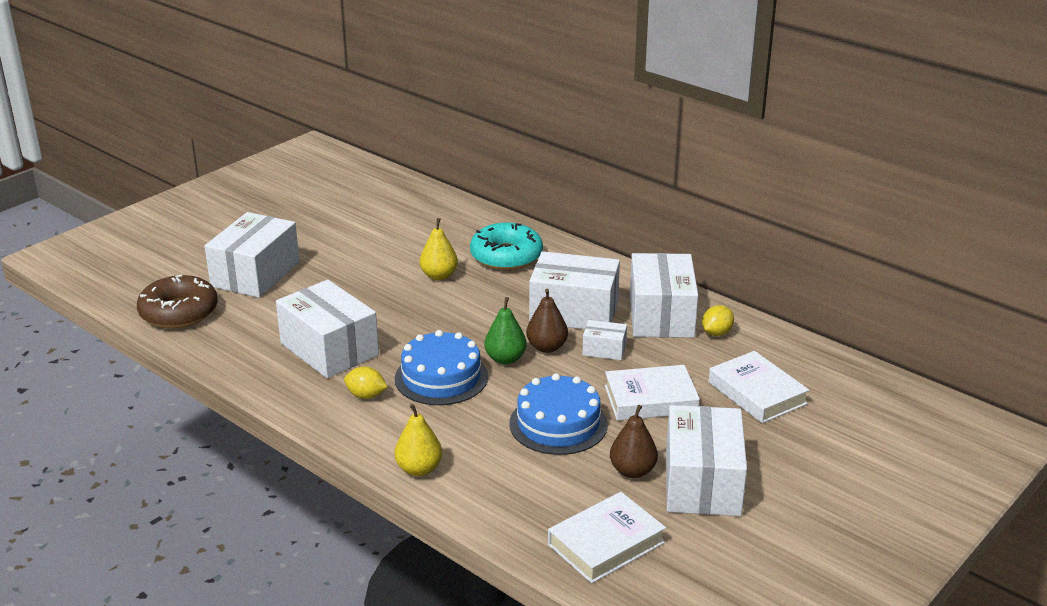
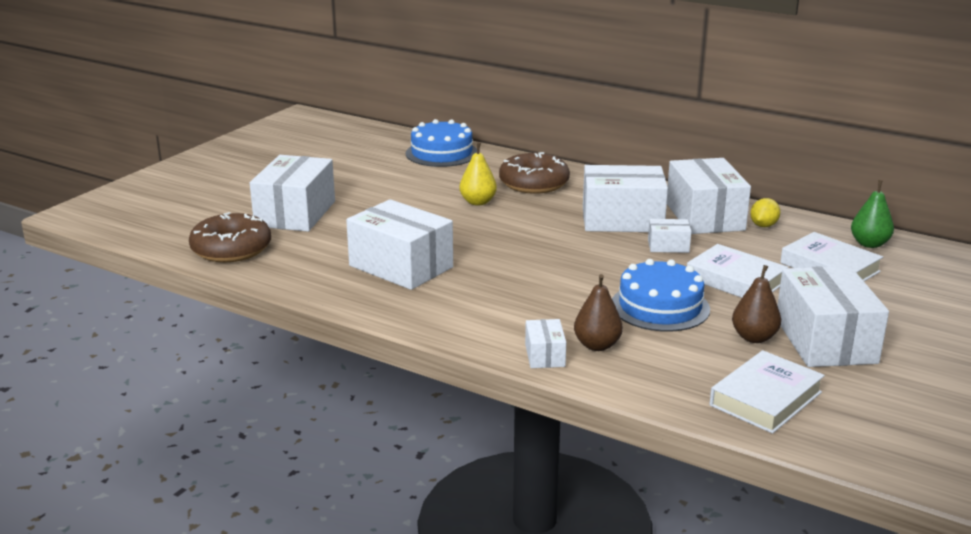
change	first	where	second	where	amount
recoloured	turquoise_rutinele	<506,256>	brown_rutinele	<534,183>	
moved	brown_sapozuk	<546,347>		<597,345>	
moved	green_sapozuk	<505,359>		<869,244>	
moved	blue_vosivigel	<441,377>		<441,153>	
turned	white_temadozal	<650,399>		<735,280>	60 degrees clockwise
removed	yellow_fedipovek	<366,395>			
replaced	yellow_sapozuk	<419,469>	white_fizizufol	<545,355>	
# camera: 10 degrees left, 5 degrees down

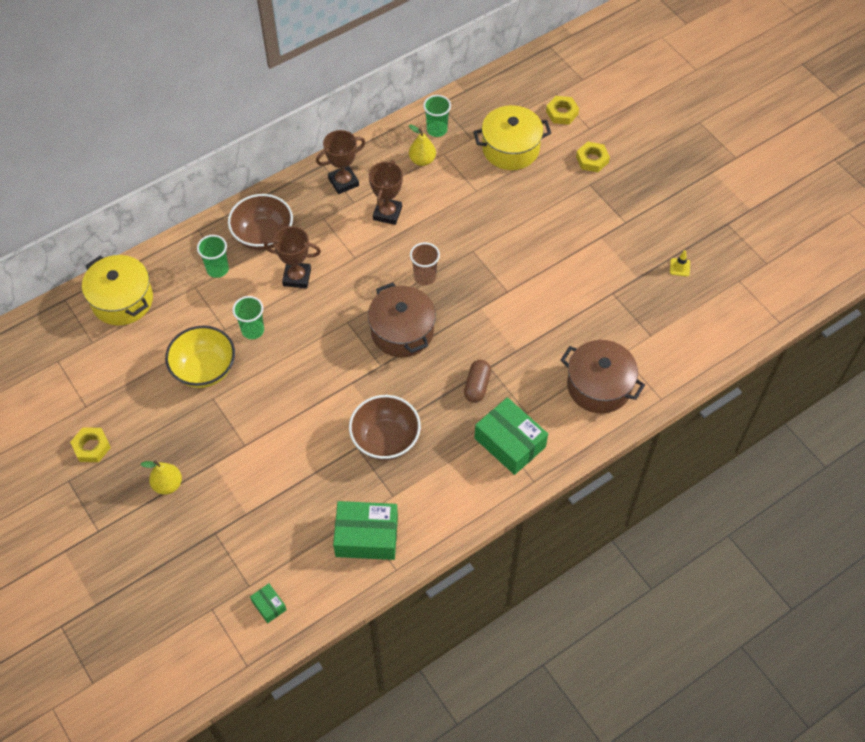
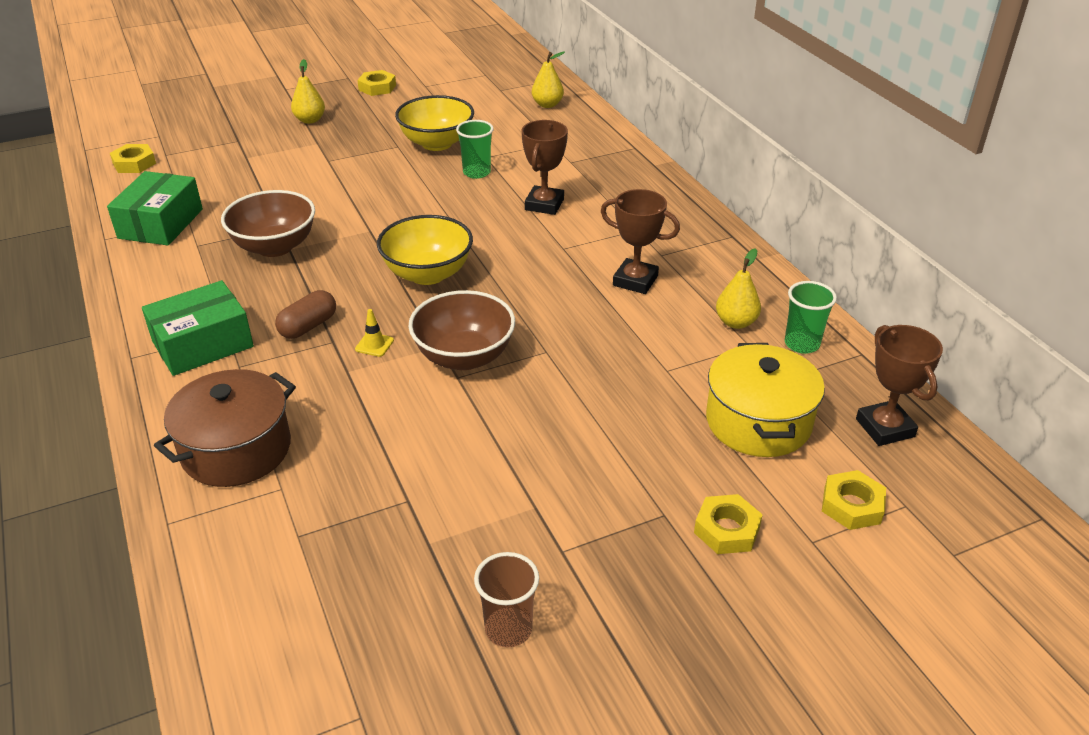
change	first	where	second	where	amount
moved	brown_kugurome	<343,182>		<885,428>	
moved	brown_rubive	<263,236>		<464,357>	
removed	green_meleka	<217,269>			
moved	brown_meleka	<425,277>		<508,629>	
moved	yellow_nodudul	<679,267>		<374,345>	
replaced	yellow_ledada	<122,300>	yellow_sapozuk	<547,105>	
replaced	brown_ledada	<402,331>	yellow_rubive	<427,274>	
turned	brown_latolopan	<477,386>		<308,326>	75 degrees counterclockwise
replaced	green_fizizufol	<269,605>	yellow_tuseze	<134,163>	
# camera: 100 degrees right, 20 degrees down

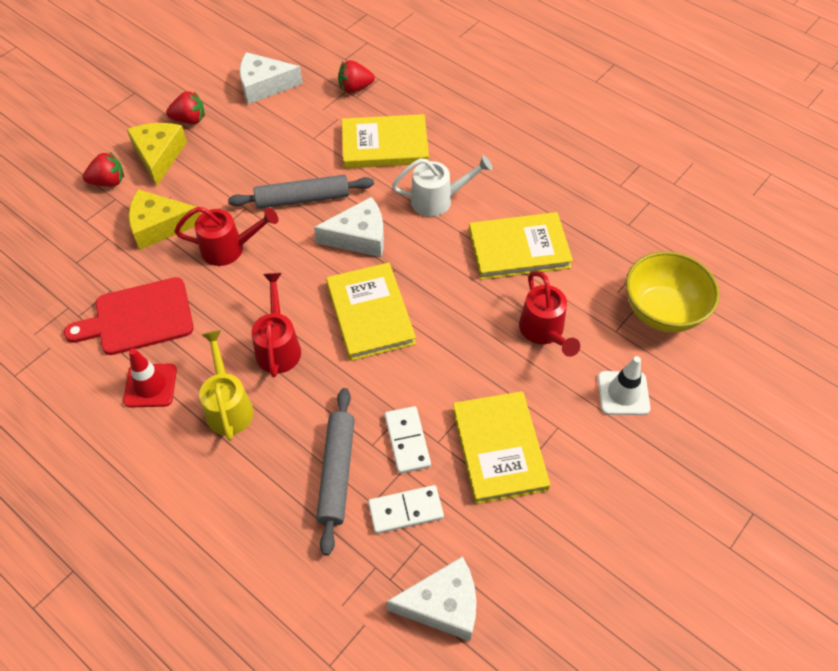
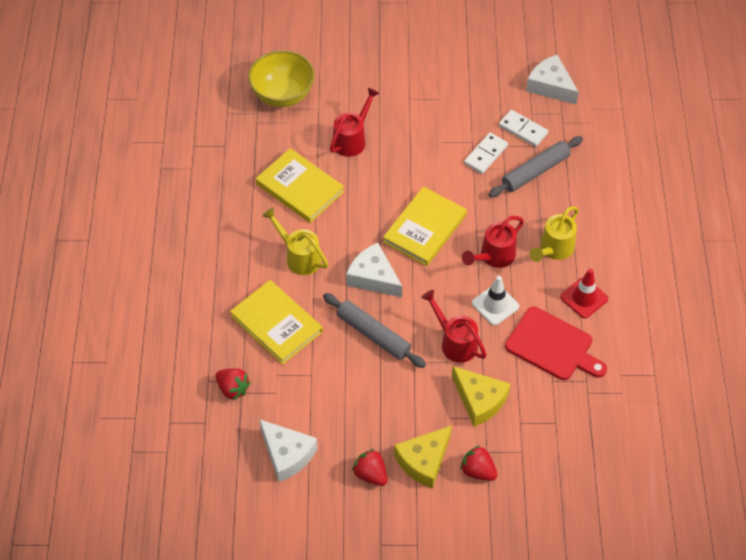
change	first	where	second	where	amount
recoloured	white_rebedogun	<438,200>	yellow_rebedogun	<299,257>	
moved	white_nodudul	<623,393>		<495,305>	
removed	yellow_temadozal	<499,449>			
# camera: 130 degrees left, 0 degrees up

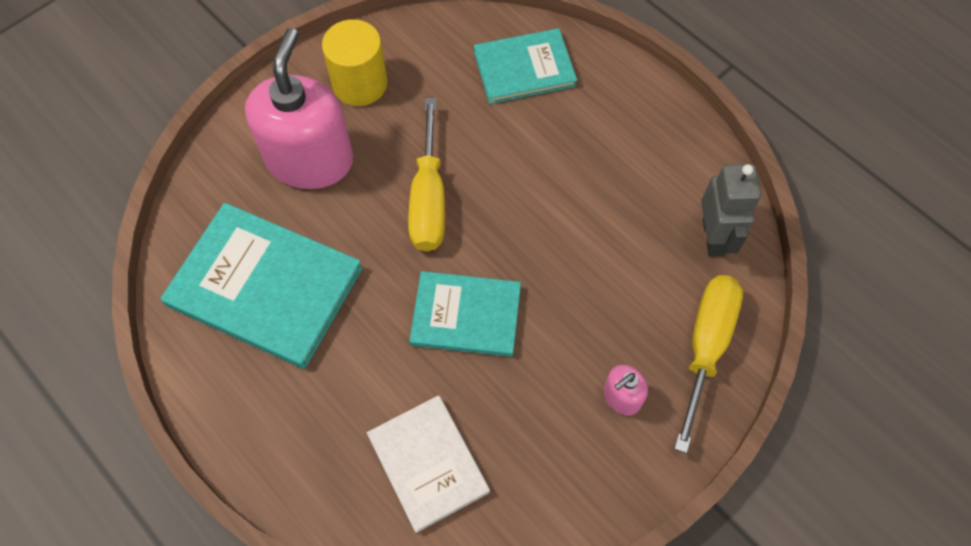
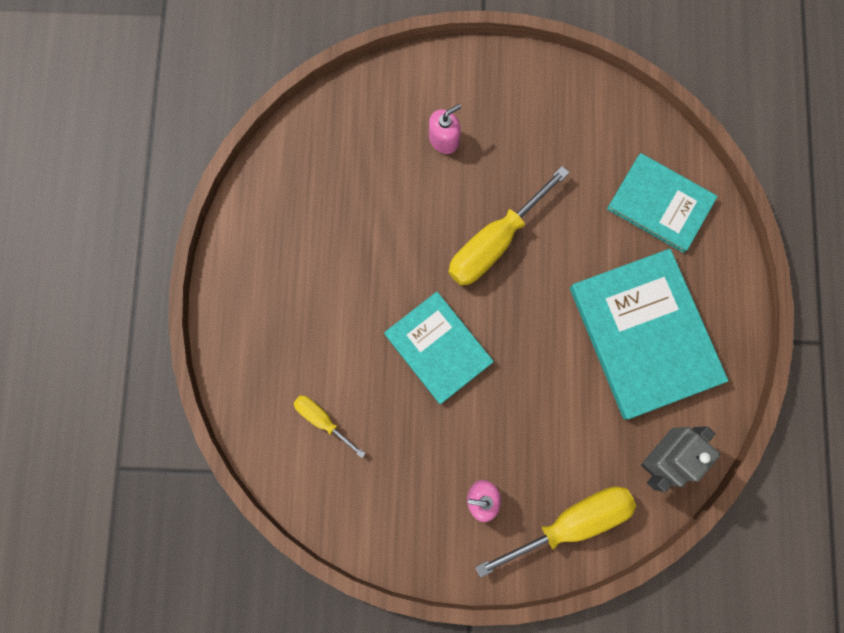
change	first	where	second	where	amount
removed	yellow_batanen	<360,84>			
resized	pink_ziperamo	<310,160>		<444,139>	x0.43
moved	turquoise_temadozal	<265,286>		<644,334>	
replaced	white_temadozal	<428,463>	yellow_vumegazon	<322,420>	
# camera: 45 degrees right, 15 degrees up

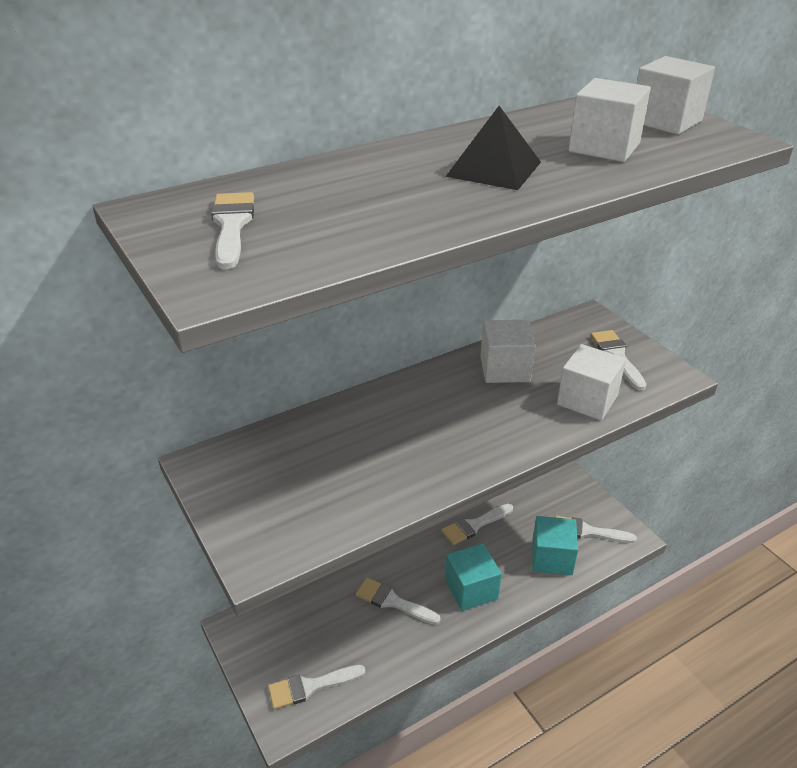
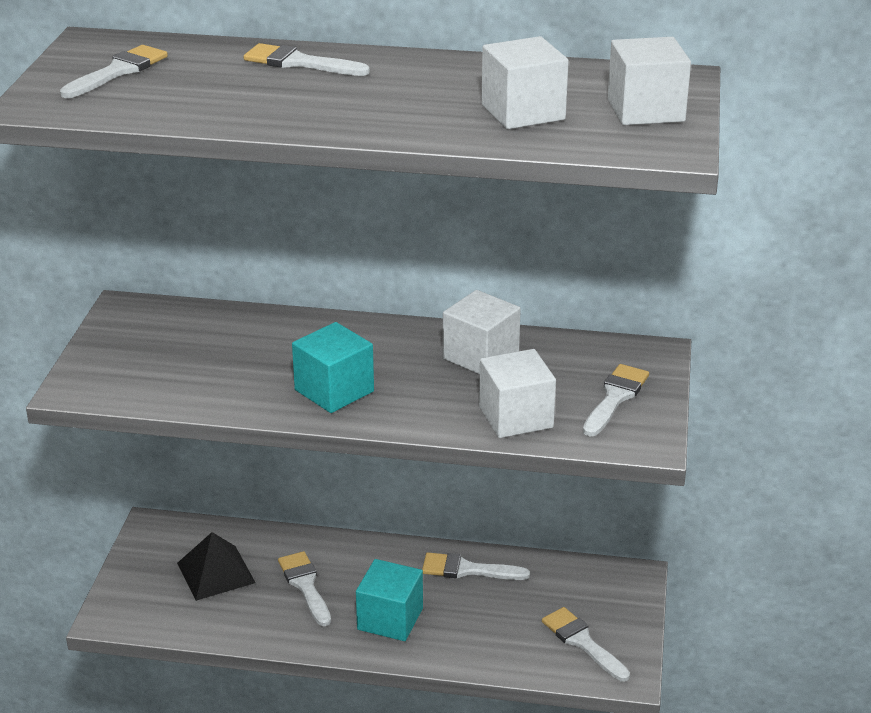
change	first	where	second	where	amount
moved	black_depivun	<494,169>		<216,572>	
moved	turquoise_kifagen	<552,558>		<334,390>	
moved	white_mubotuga	<310,686>		<299,63>	
# camera: 40 degrees right, 5 degrees down

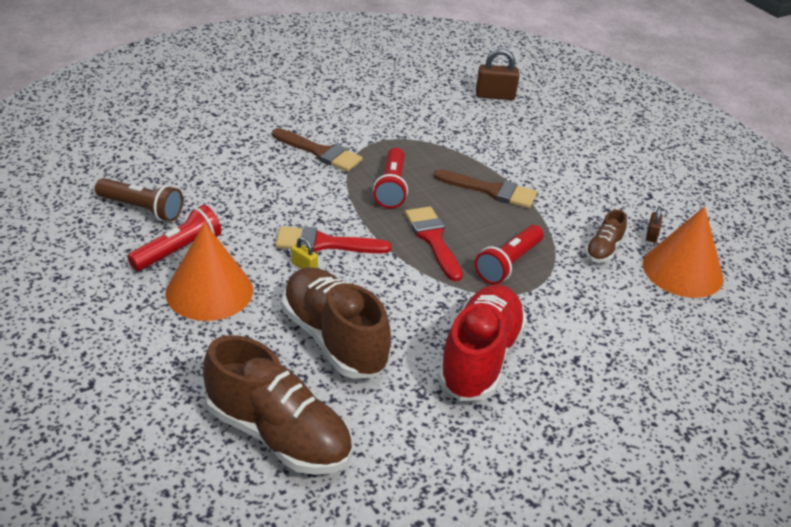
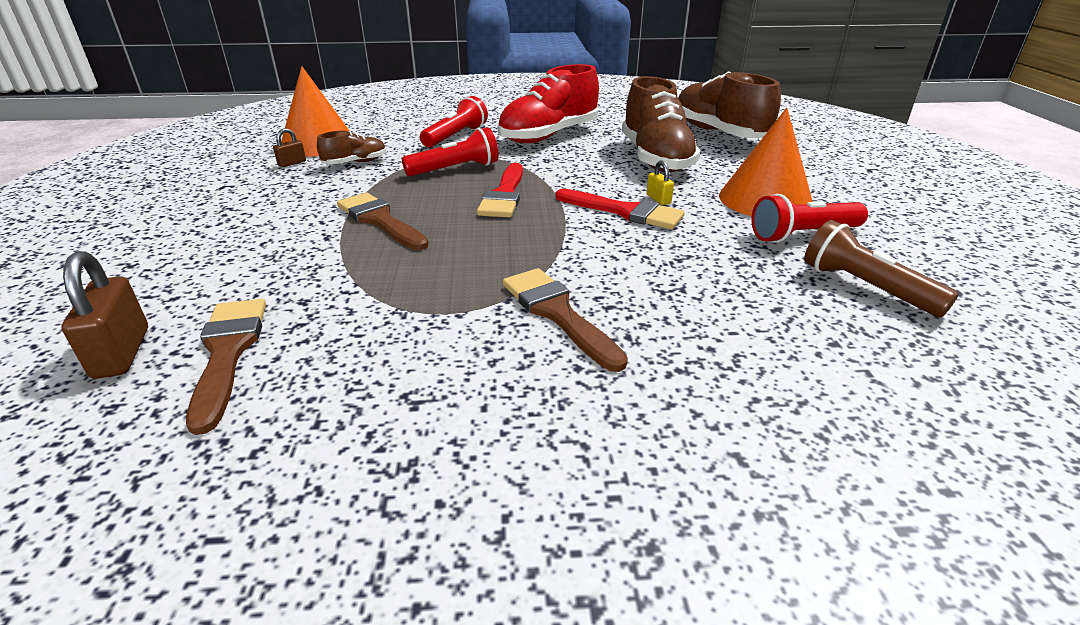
change	first	where	second	where	amount
turned	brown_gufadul	<495,96>		<122,352>	45 degrees clockwise
moved	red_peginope	<391,188>		<456,136>	
added			brown_mubotuga	<228,353>	
# camera: 150 degrees left, 5 degrees down

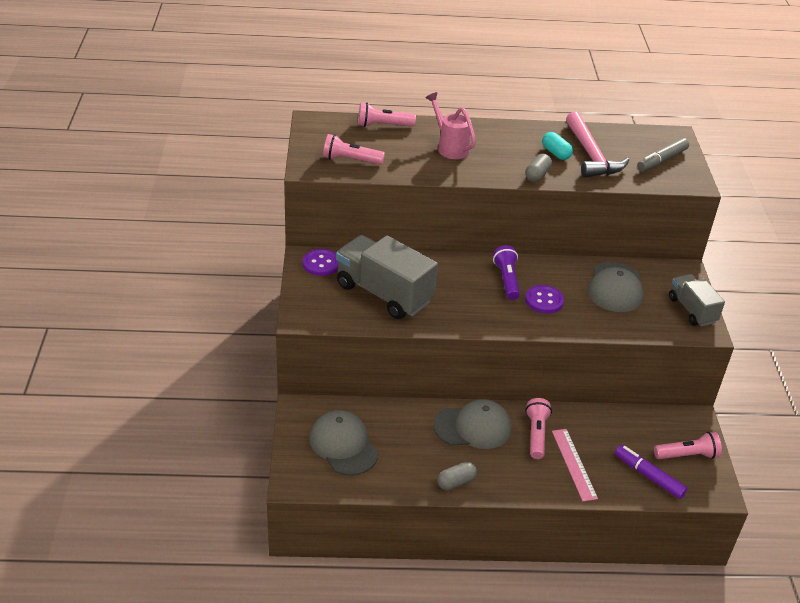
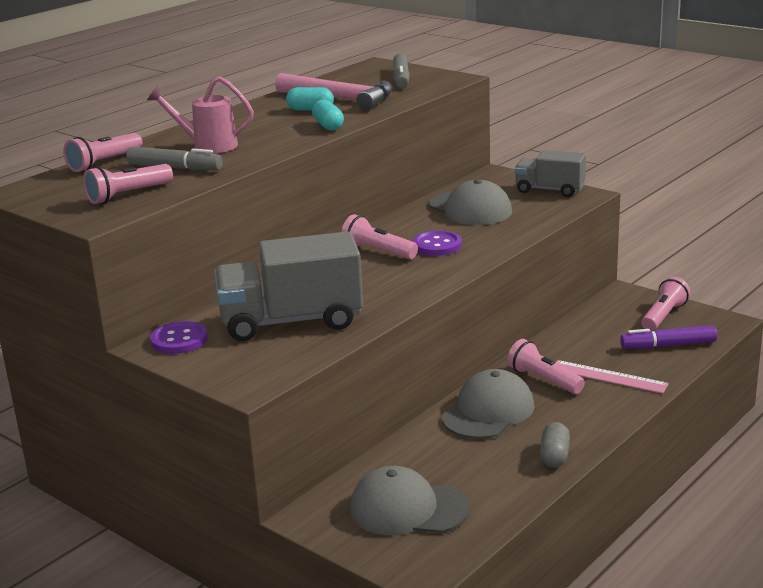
change	first	where	second	where	amount
recoloured	grey_latolopan	<537,175>	turquoise_latolopan	<328,126>	
recoloured	purple_peginope	<506,280>	pink_peginope	<378,251>	
added			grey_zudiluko	<175,168>	
# camera: 45 degrees left, 15 degrees down

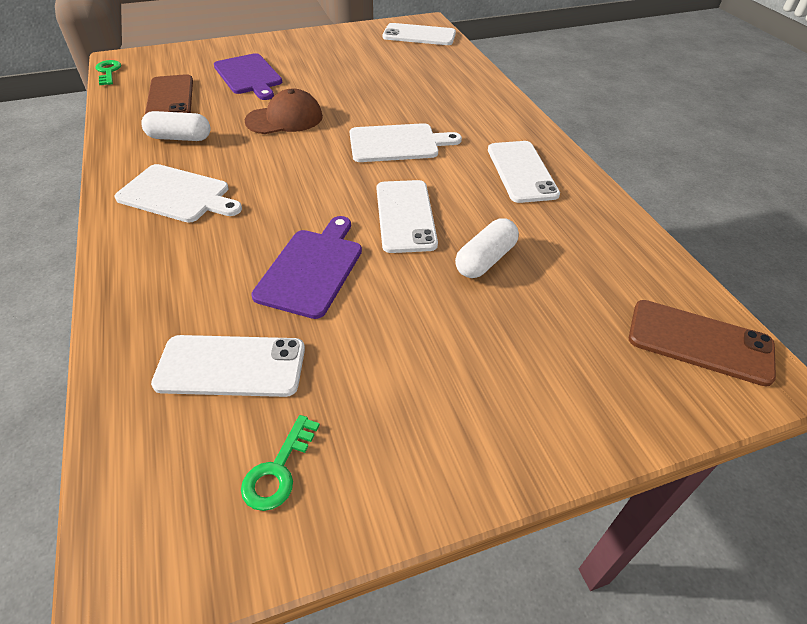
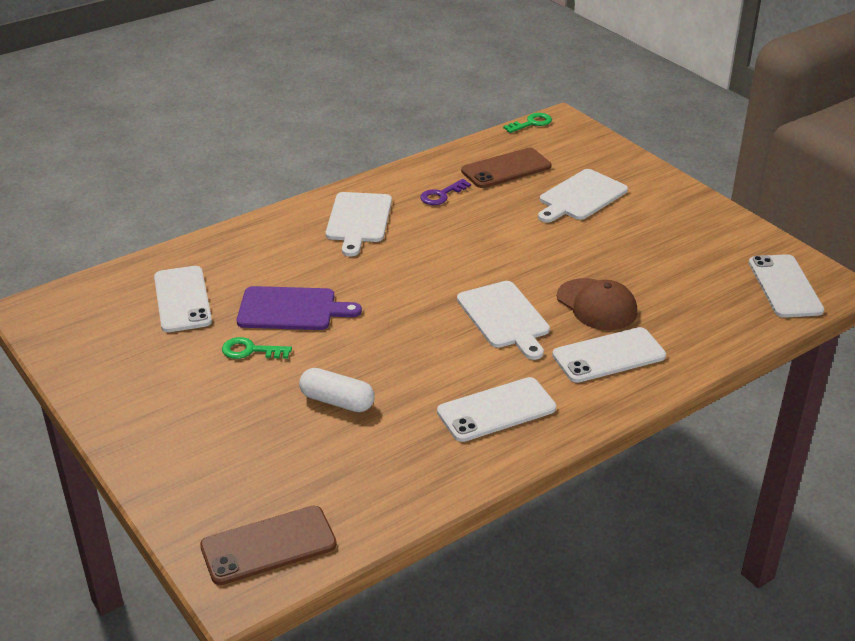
change	first	where	second	where	amount
recoloured	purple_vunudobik	<249,76>	white_vunudobik	<581,197>	
moved	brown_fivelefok	<285,119>		<597,305>	
replaced	white_latolopan	<179,138>	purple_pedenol	<441,195>	
moved	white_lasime	<405,216>		<609,356>	
turned	brown_lasime	<699,342>		<268,545>	60 degrees clockwise
moved	green_pedenol	<278,470>		<251,350>	
# camera: 75 degrees right, 10 degrees down

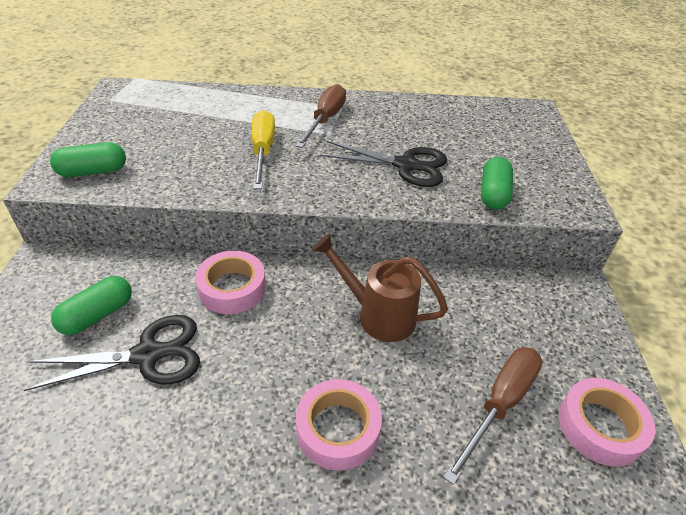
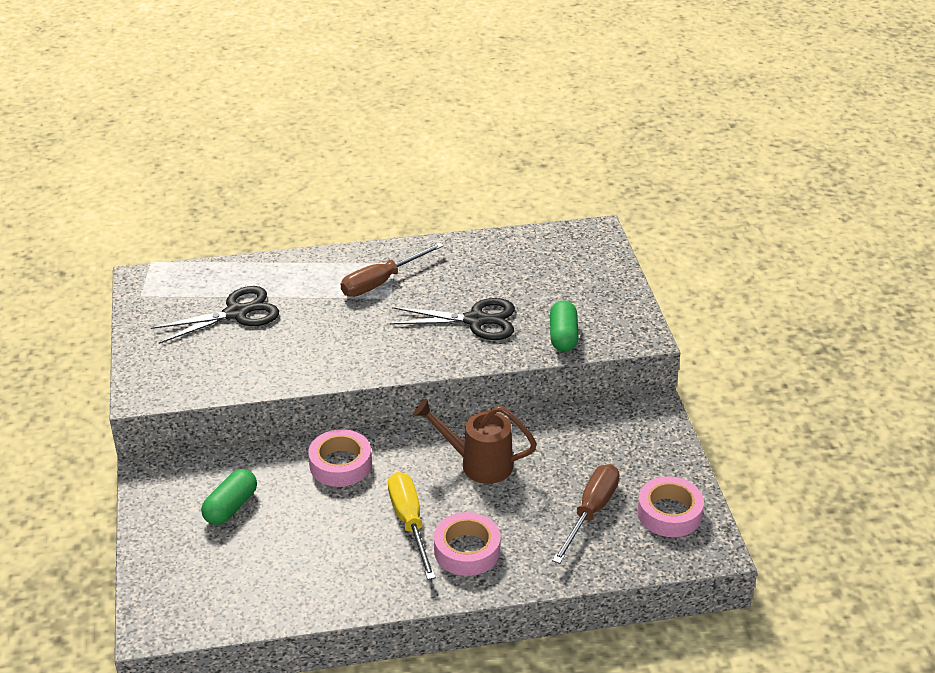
change	first	where	second	where	amount
turned	brown_vumegazon	<325,120>		<381,282>	135 degrees counterclockwise
moved	yellow_vumegazon	<263,151>		<409,523>	
removed	green_latolopan	<93,172>			
moved	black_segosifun	<148,355>		<236,313>	
# camera: 10 degrees left, 5 degrees down

